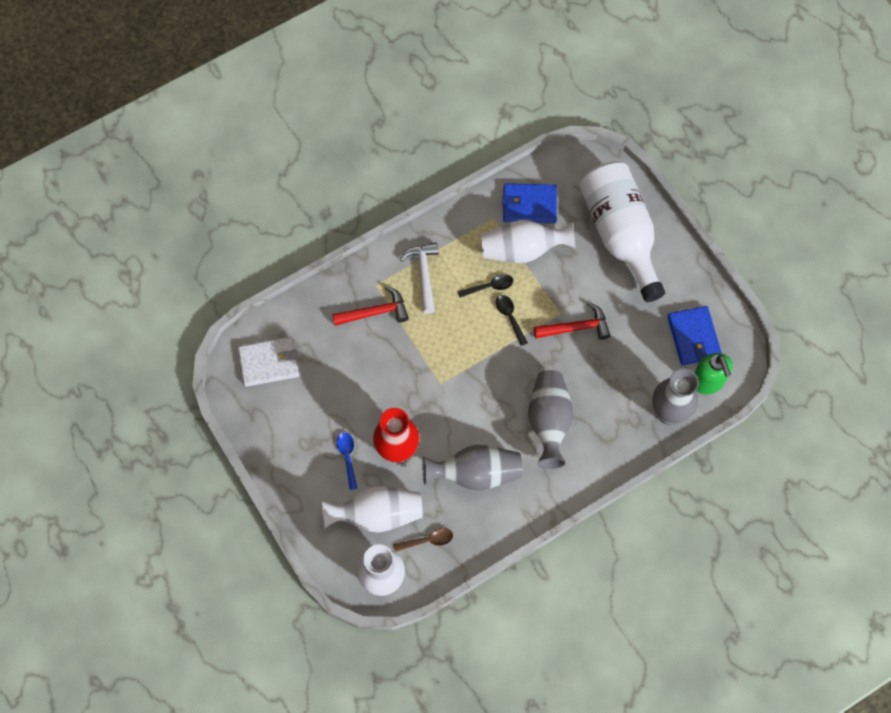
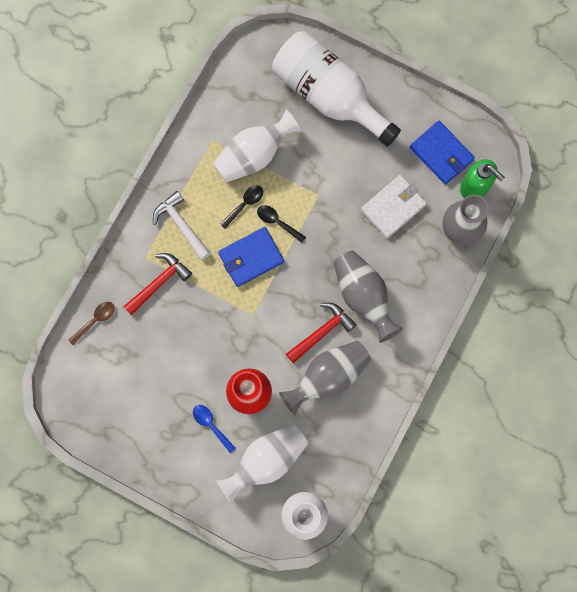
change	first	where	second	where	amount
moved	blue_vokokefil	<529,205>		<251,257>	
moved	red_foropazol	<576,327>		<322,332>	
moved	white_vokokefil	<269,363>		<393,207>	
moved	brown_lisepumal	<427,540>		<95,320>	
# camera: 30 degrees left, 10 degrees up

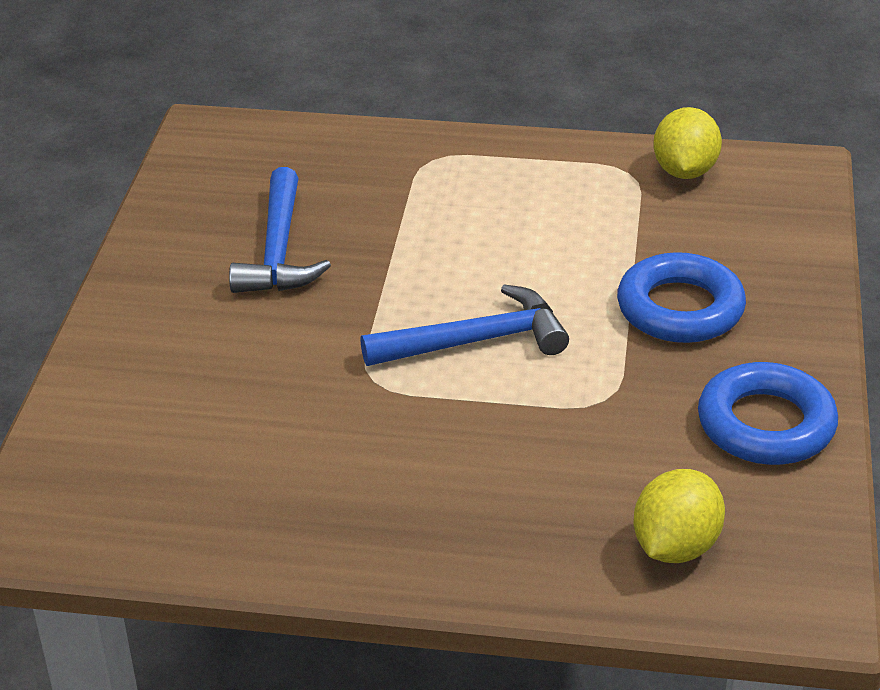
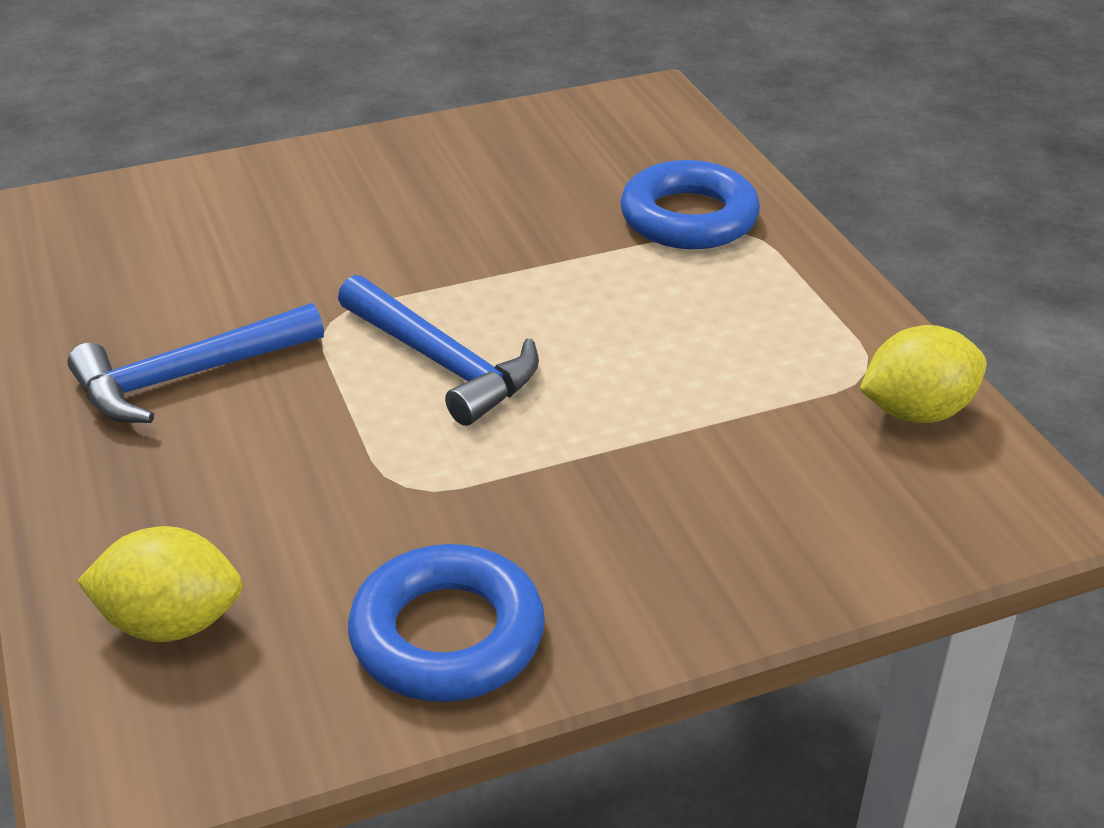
change	first	where	second	where	amount
moved	blue_foropazol	<279,250>		<187,377>	
moved	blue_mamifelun	<680,308>		<689,218>	
# camera: 60 degrees right, 0 degrees up

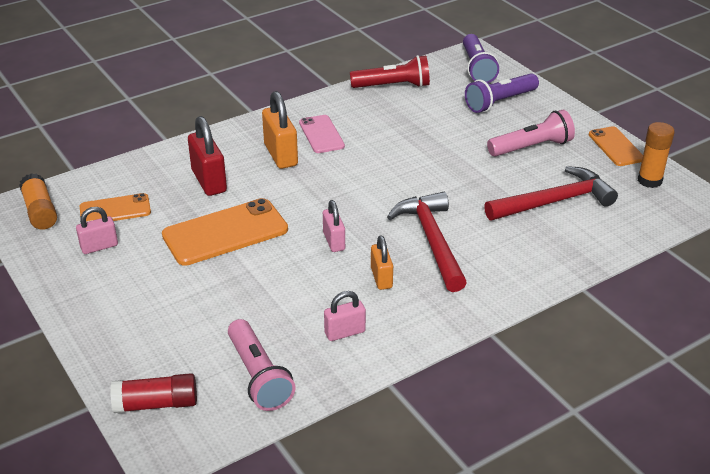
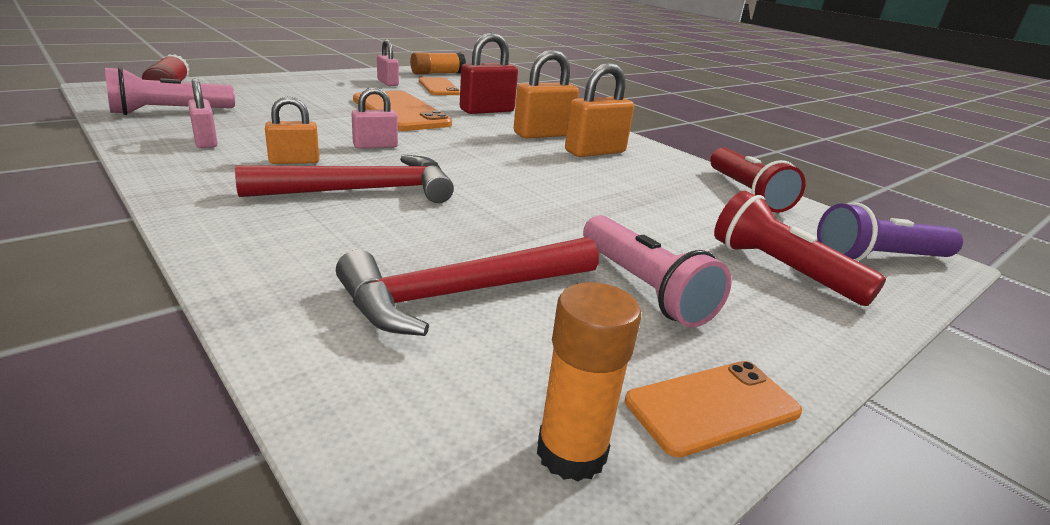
change	first	where	second	where	amount
recoloured	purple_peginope	<499,102>	red_peginope	<781,269>	
replaced	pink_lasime	<321,134>	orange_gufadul	<595,152>	
turned	red_foropazol	<554,201>		<462,294>	90 degrees clockwise
# camera: 80 degrees right, 10 degrees down

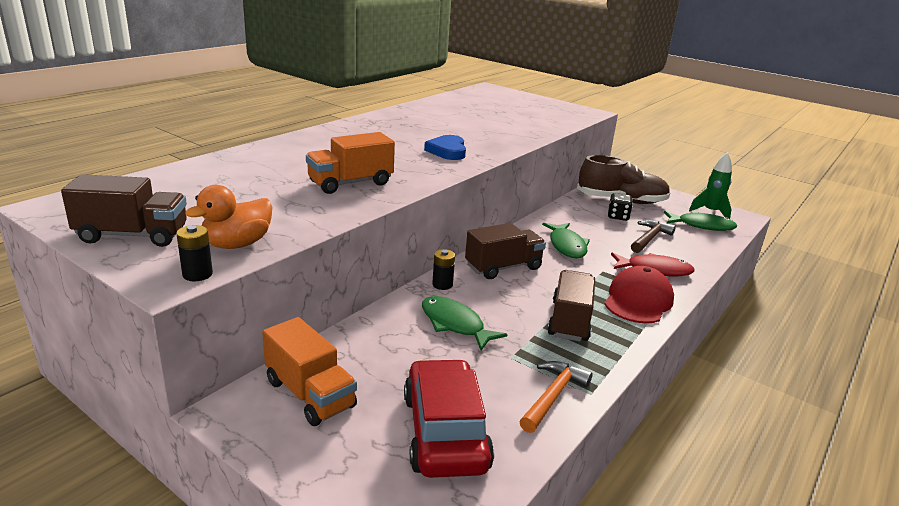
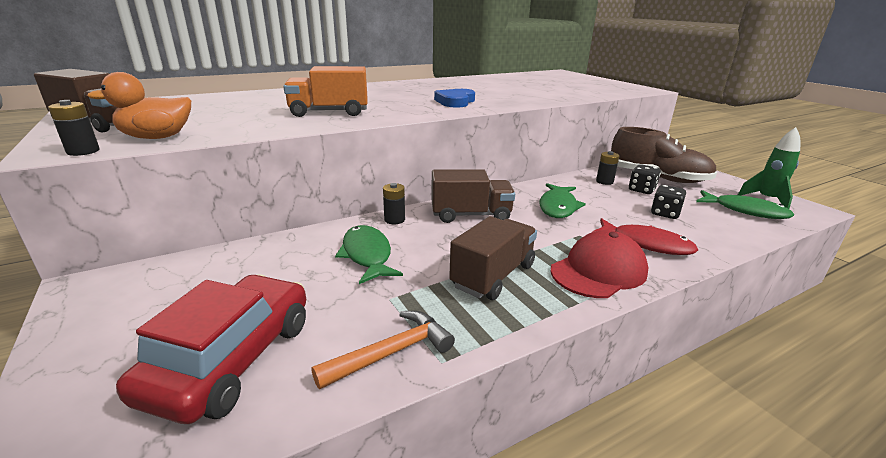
change	first	where	second	where	amount
replaced	brown_foropazol	<649,238>	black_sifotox	<665,213>	
removed	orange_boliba	<310,394>			
added			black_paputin	<604,181>	
# camera: 25 degrees right, 0 degrees up

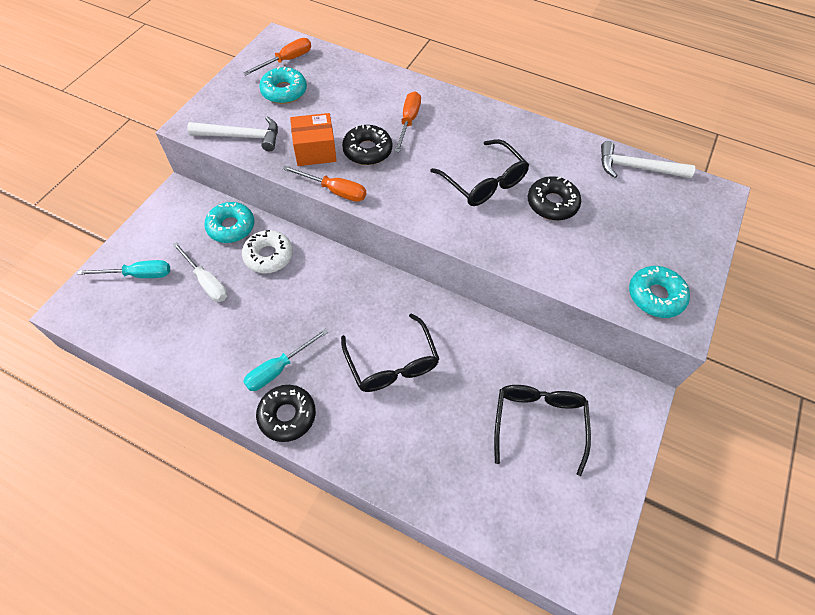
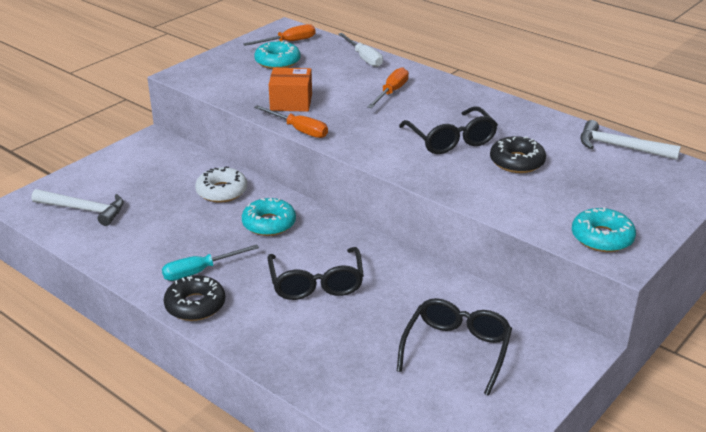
change	first	where	second	where	amount
moved	white_foropazol	<241,137>		<84,210>	
removed	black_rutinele	<367,150>			
moved	turquoise_rutinele	<231,227>		<269,224>	
moved	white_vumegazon	<206,282>		<363,58>	
removed	turquoise_vumegazon	<138,275>			
# camera: 15 degrees right, 25 degrees down

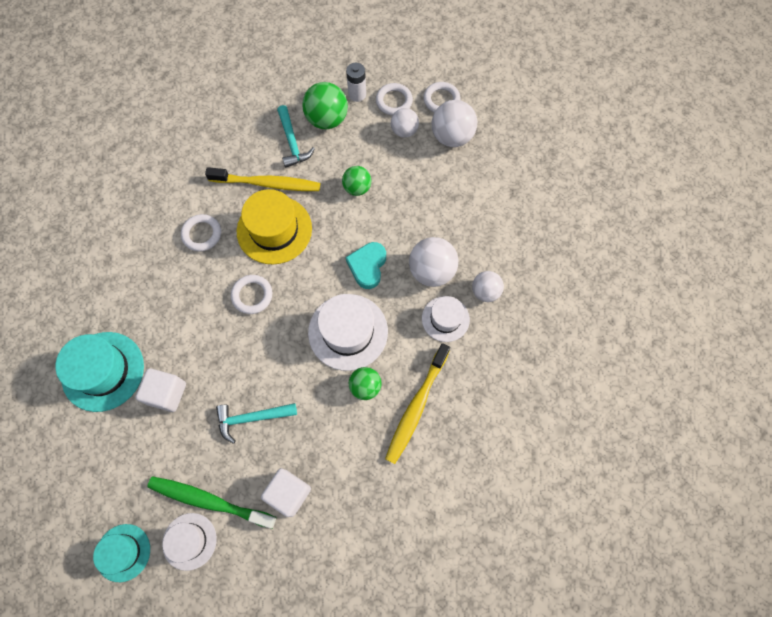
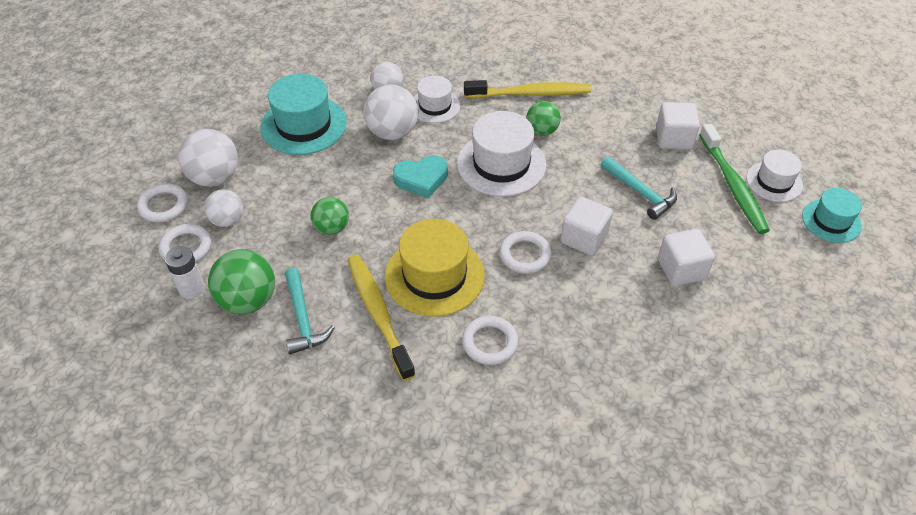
change	first	where	second	where	amount
turned	turquoise_foropazol	<292,142>		<303,319>	120 degrees clockwise
moved	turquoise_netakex	<103,371>		<303,125>	
added			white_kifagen	<584,238>	
# camera: 120 degrees left, 20 degrees down

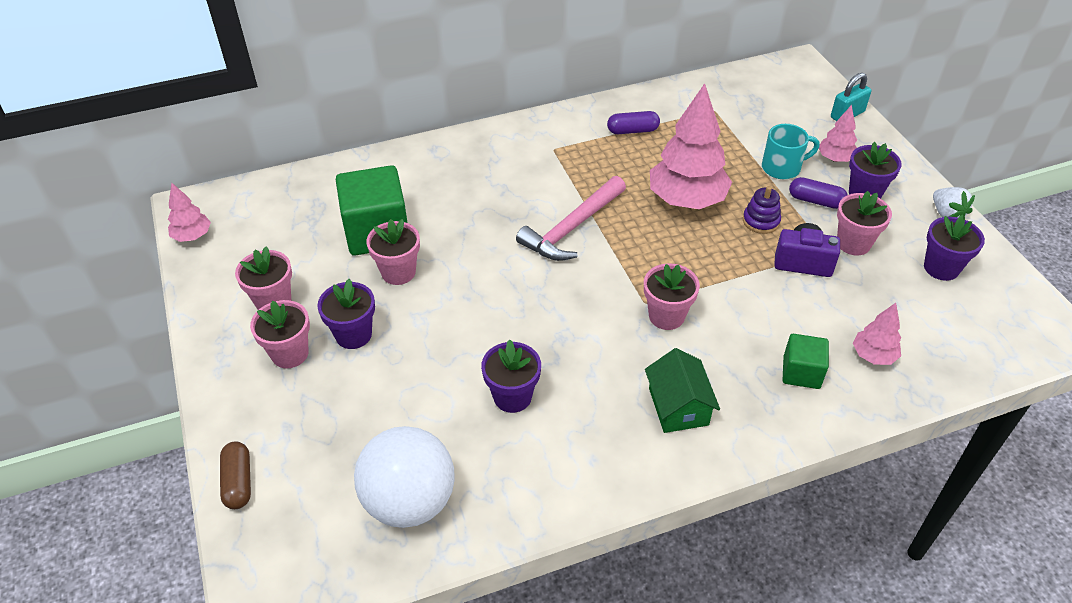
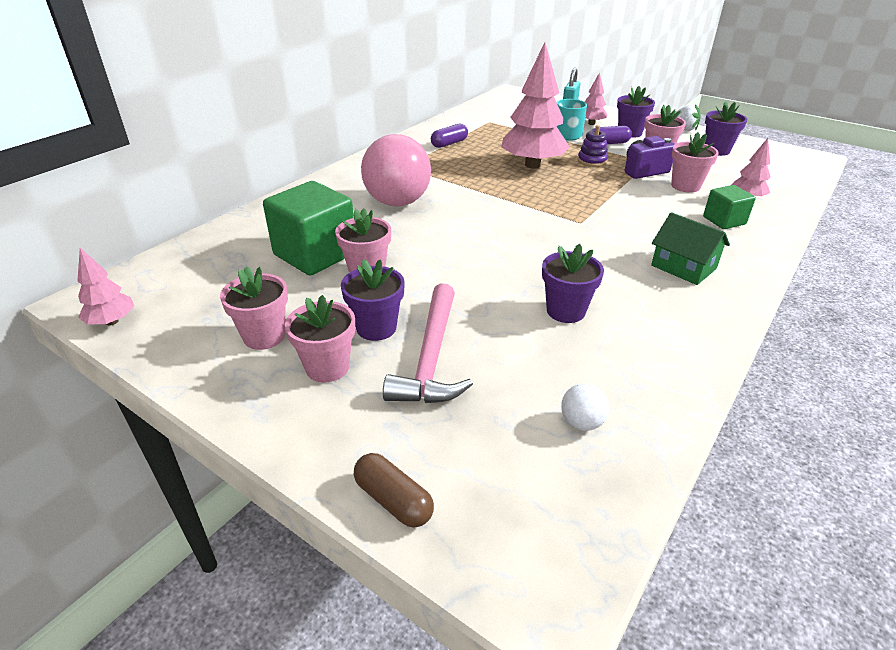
change	first	where	second	where	amount
moved	pink_foropazol	<572,228>		<431,357>	
moved	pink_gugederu	<666,316>		<685,186>	
resized	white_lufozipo	<410,501>		<581,422>	x0.42
added			pink_lufozipo	<397,202>	
# camera: 35 degrees left, 10 degrees down

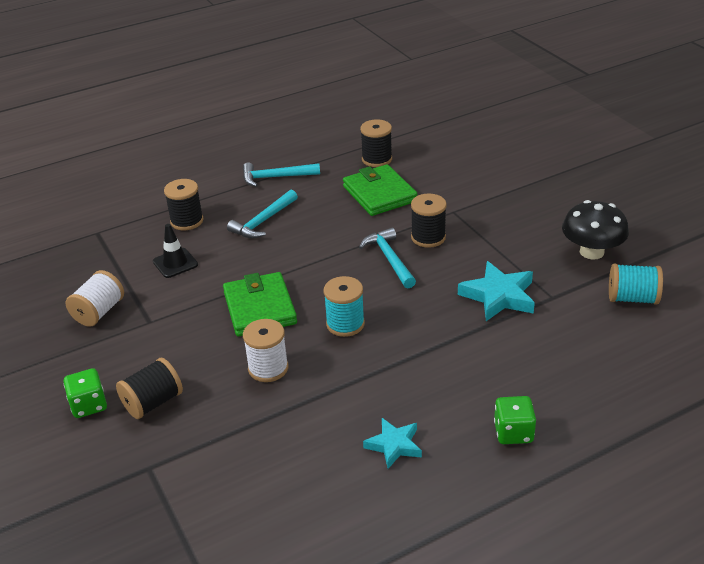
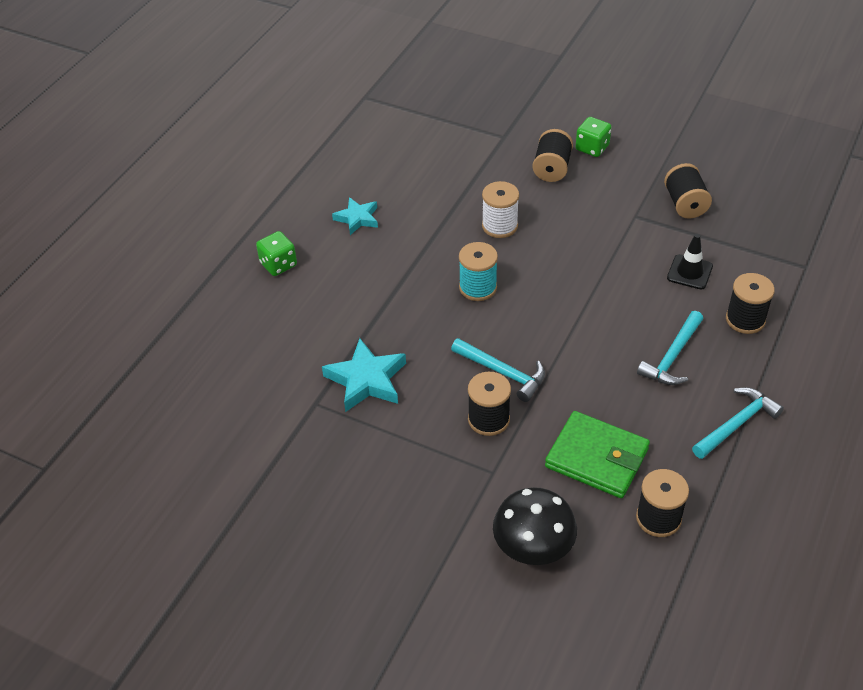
change	first	where	second	where	amount
turned	turquoise_foropazol	<263,221>		<672,357>	150 degrees counterclockwise
moved	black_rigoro	<591,252>		<533,547>	
removed	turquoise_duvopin	<632,298>			
recoloured	white_duvopin	<99,312>	black_duvopin	<685,204>	
removed	green_vokokefil	<260,308>			
# camera: 145 degrees right, 10 degrees up

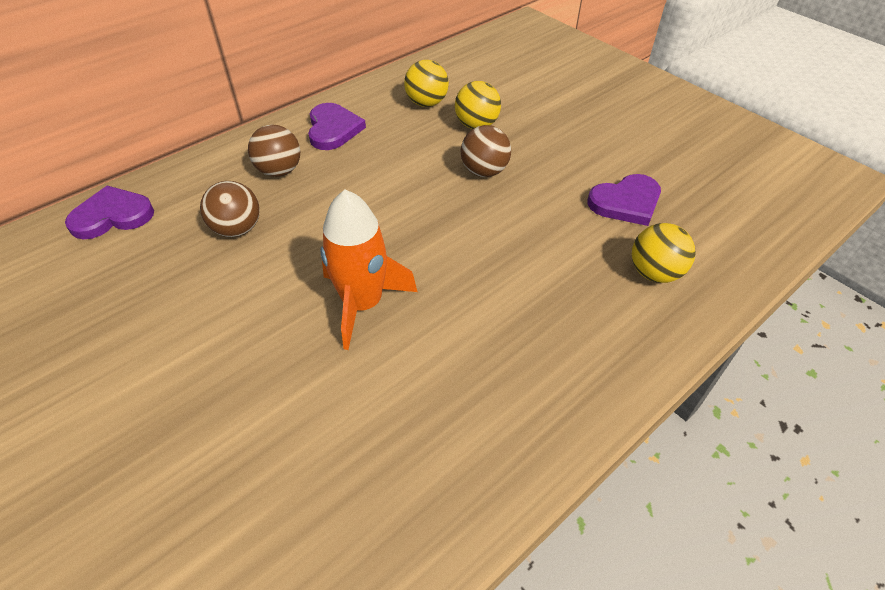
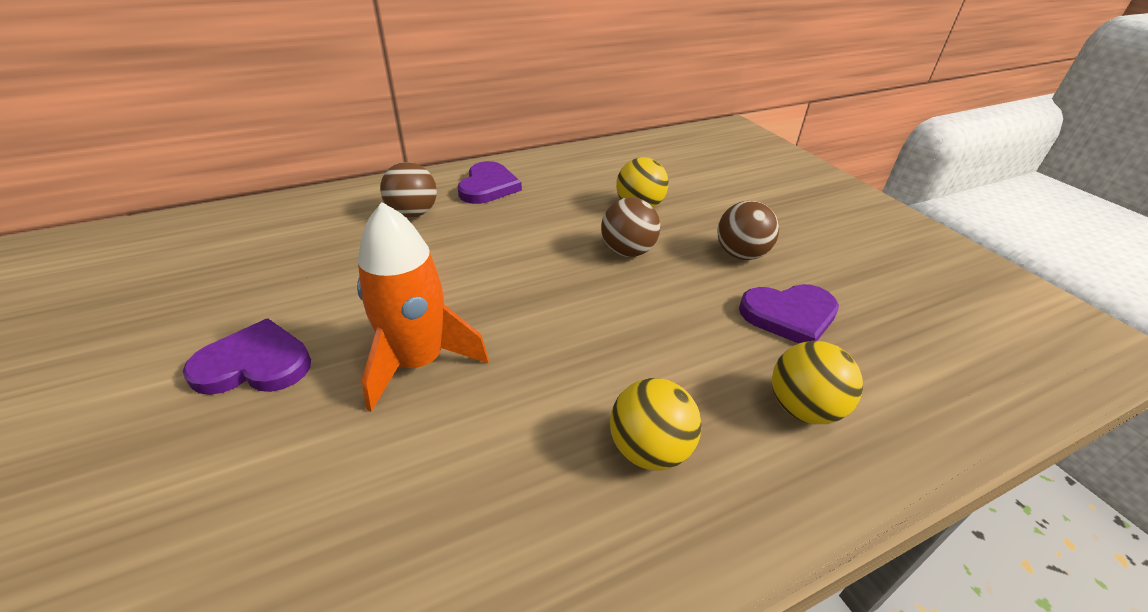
change	first	where	second	where	amount
moved	yellow_lufozipo	<426,103>		<649,450>	
moved	brown_lufozipo	<237,229>		<741,254>	
moved	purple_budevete	<112,216>		<254,364>	
# camera: 15 degrees right, 10 degrees down

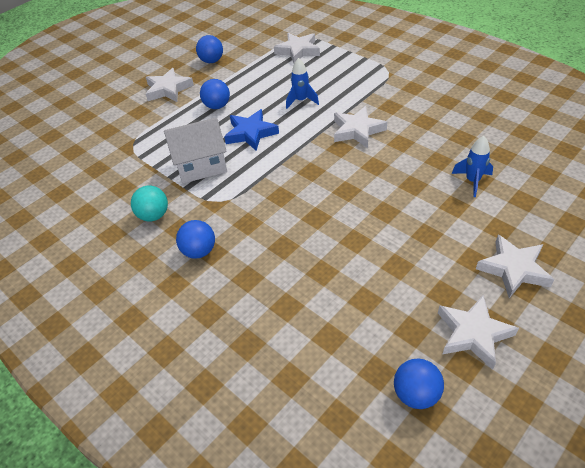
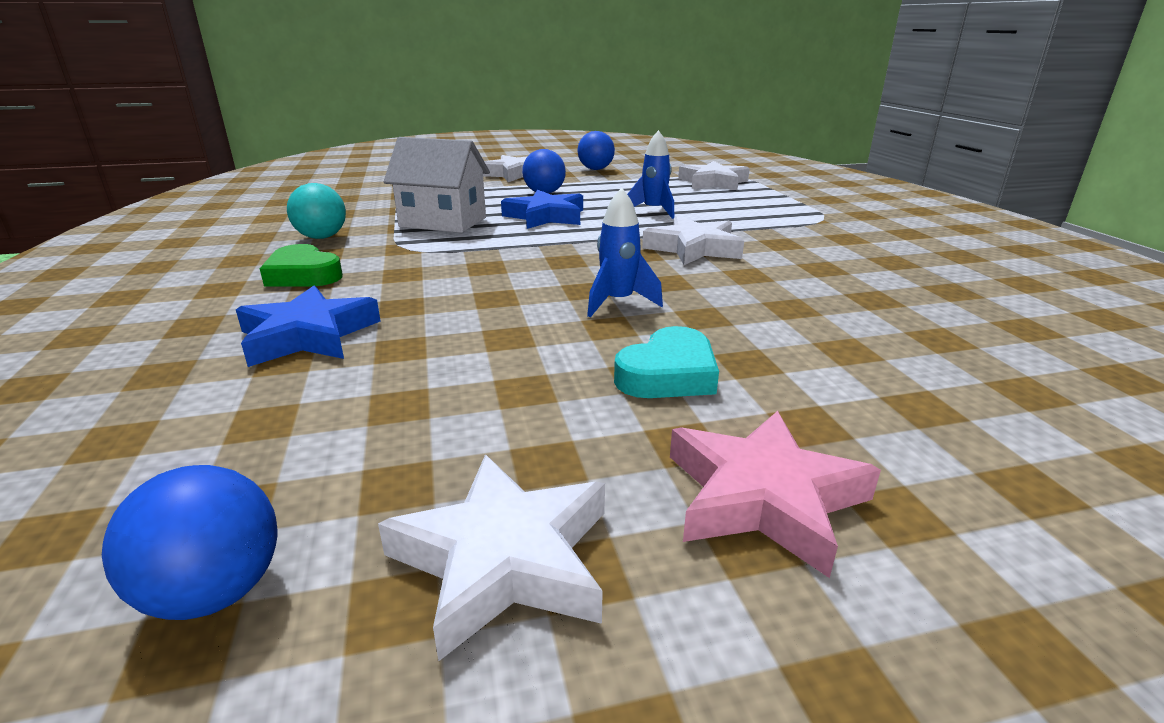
change	first	where	second	where	amount
moved	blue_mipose	<472,181>		<618,303>	
replaced	blue_lufozipo	<199,251>	green_budevete	<303,275>	
recoloured	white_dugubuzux	<513,269>	pink_dugubuzux	<763,497>	
added			blue_dugubuzux	<308,335>	
added			turquoise_budevete	<668,374>	
# camera: 30 degrees right, 20 degrees down

